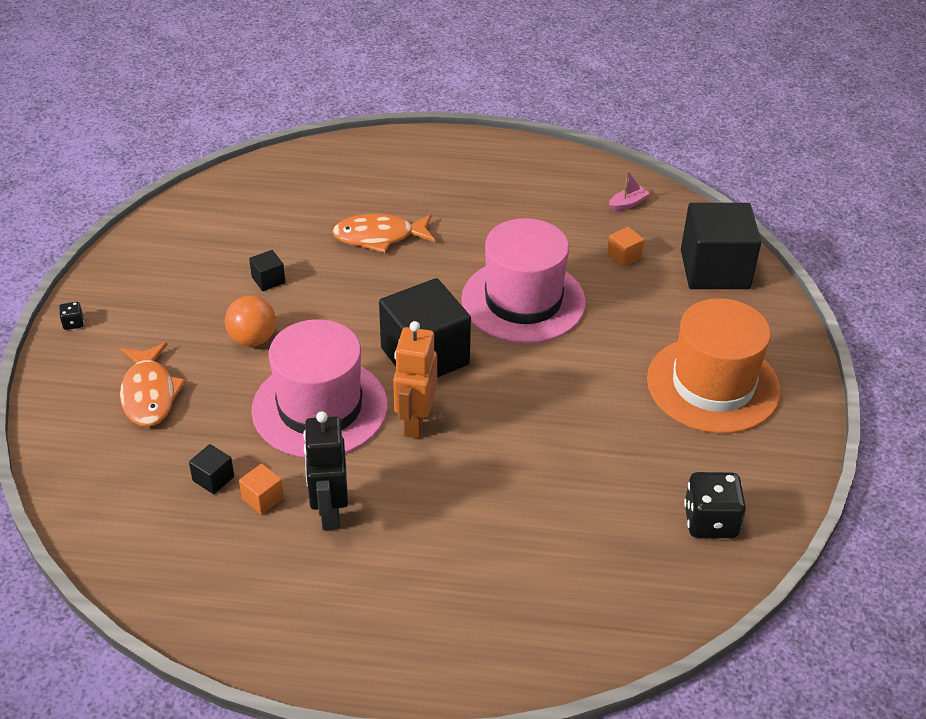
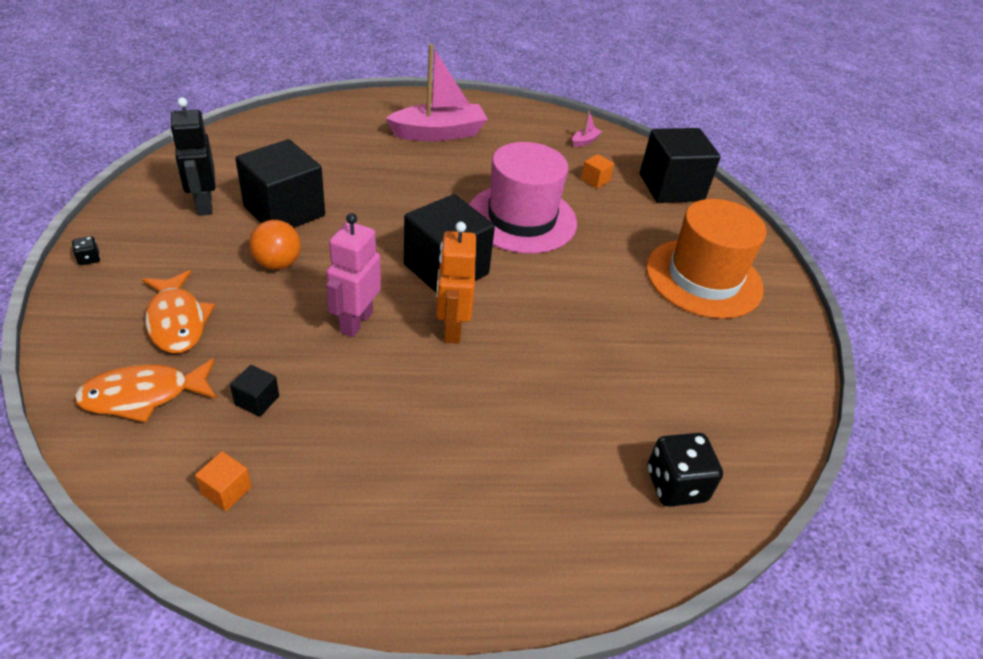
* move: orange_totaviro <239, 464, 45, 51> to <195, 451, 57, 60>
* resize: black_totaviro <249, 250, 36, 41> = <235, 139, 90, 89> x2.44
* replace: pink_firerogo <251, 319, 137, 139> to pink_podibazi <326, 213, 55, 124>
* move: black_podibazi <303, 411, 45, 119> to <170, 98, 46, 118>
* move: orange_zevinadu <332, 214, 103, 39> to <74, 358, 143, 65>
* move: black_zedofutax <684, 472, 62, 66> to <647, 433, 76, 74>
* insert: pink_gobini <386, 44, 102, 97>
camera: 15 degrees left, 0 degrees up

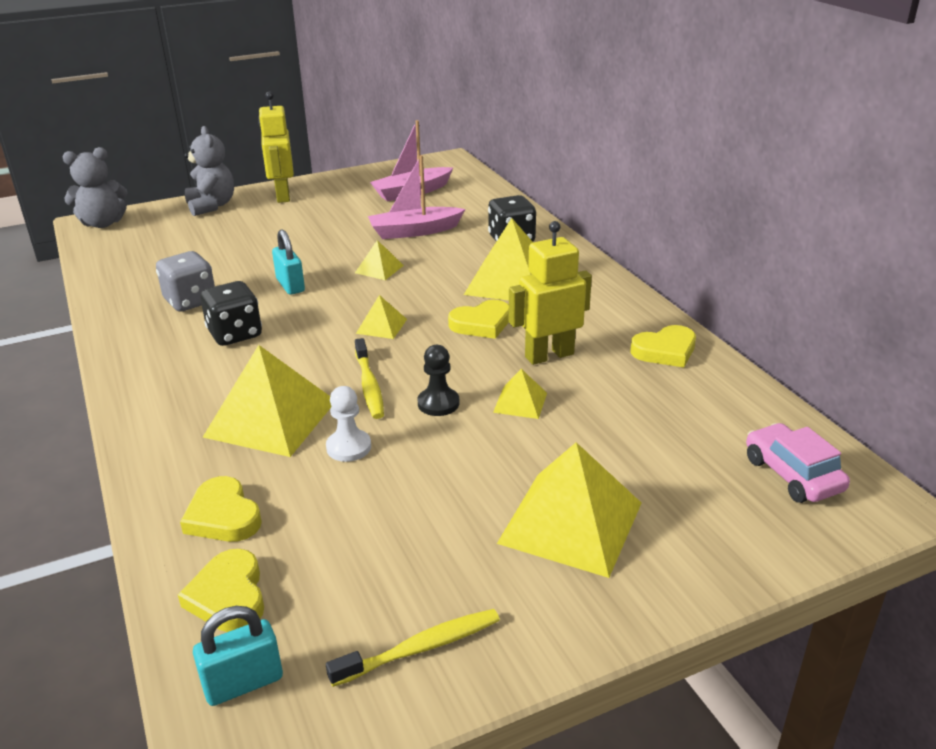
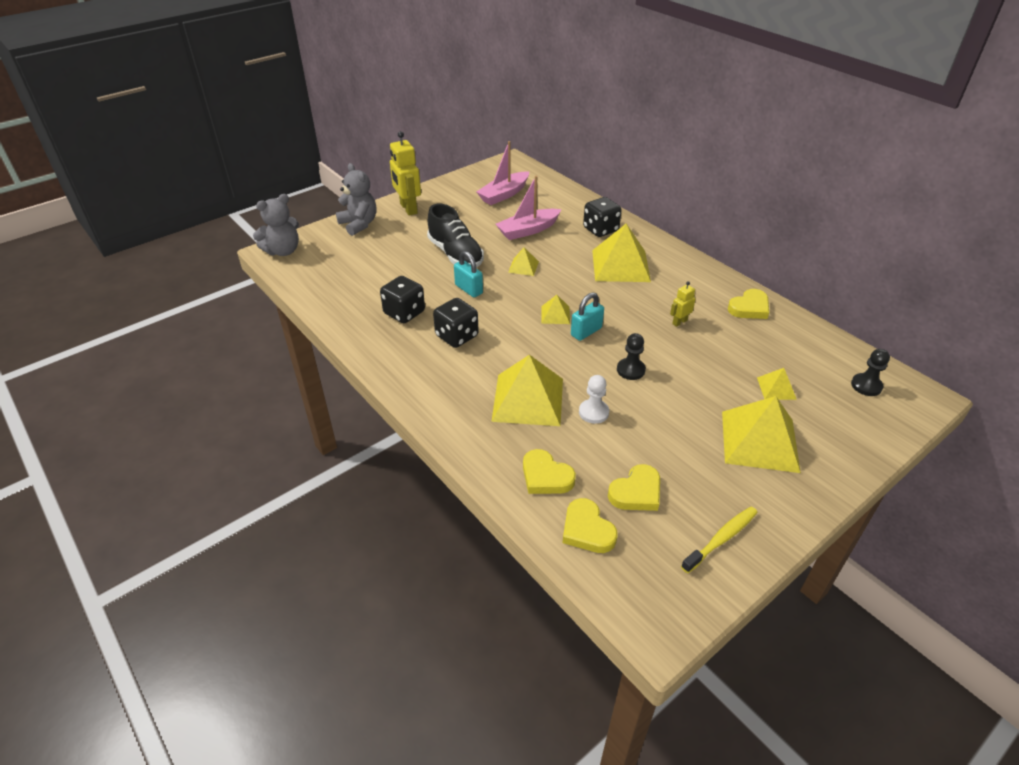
* recolor: grey_zedofutax <156, 251, 59, 61> to black_zedofutax <380, 276, 45, 47>
* move: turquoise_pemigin <193, 606, 90, 100> to <571, 292, 33, 49>
* delete: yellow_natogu <355, 338, 29, 81>
* move: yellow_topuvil <448, 300, 61, 39> to <608, 464, 52, 47>
* move: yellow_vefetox <493, 369, 54, 50> to <757, 368, 40, 32>
* resize: yellow_podibazi <509, 221, 83, 144> = <670, 281, 26, 46> x0.51
* replace: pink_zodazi <746, 423, 104, 80> to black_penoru <851, 349, 39, 47>
* insert: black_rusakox <427, 204, 57, 64>
camera: 15 degrees left, 10 degrees up

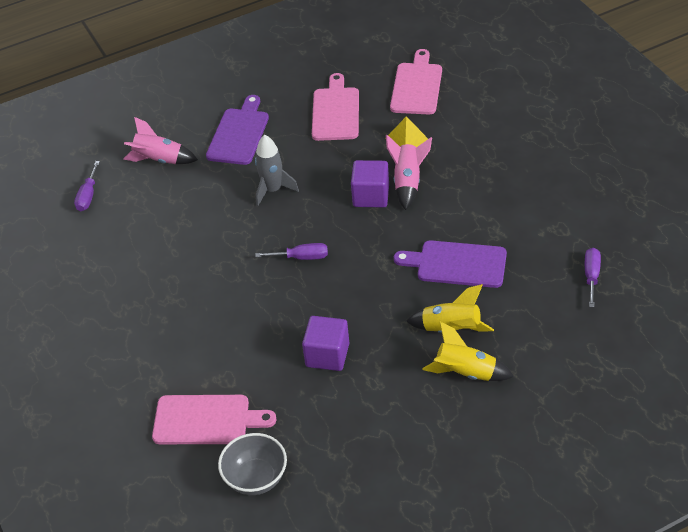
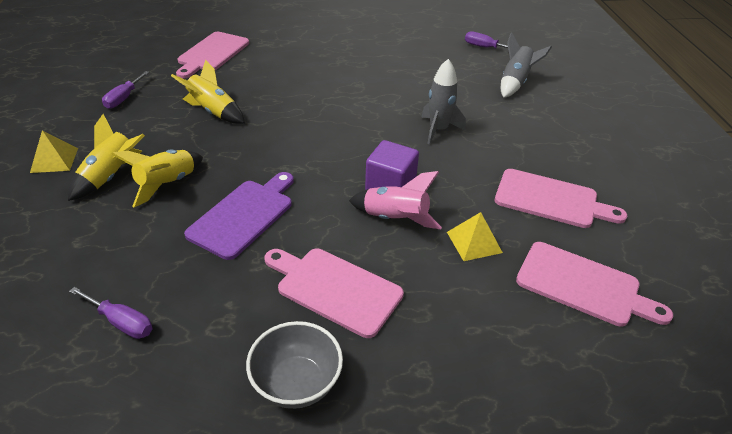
* recolor: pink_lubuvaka <123, 117, 75, 47> to grey_lubuvaka <501, 32, 51, 66>
* delete: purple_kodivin <206, 95, 63, 70>
* move: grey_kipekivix <218, 433, 69, 62> to <246, 321, 97, 88>
* move: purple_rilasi <255, 243, 73, 17> to <102, 71, 48, 38>
* replace: purple_totaviro <302, 316, 47, 55> to yellow_lubuvaka <171, 60, 74, 64>
* insert: yellow_vefetox <30, 130, 48, 43>
* insert: pink_kodivin <264, 249, 140, 89>
camera: 105 degrees right, 5 degrees down

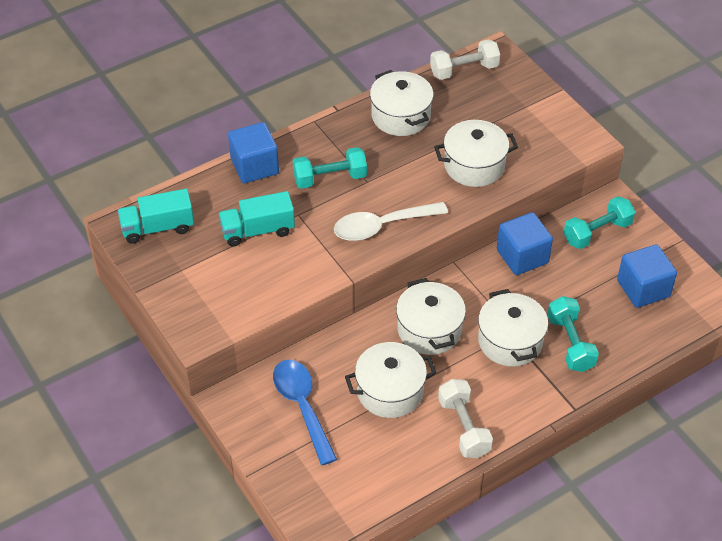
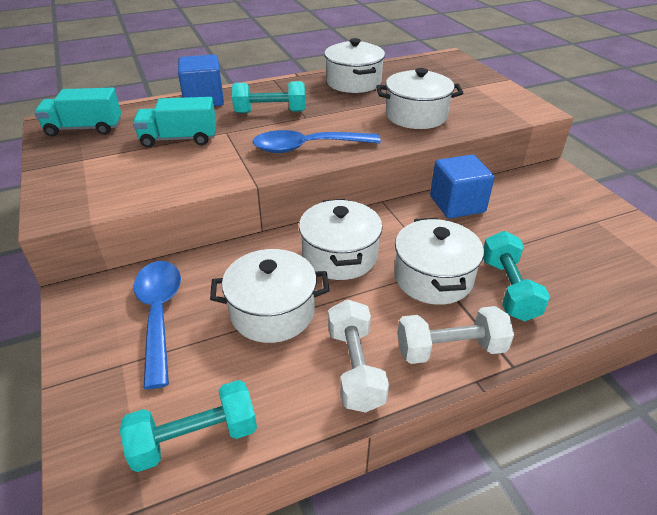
* recolor: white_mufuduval <334, 202, 114, 39> to blue_mufuduval <253, 130, 128, 23>
* move: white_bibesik <430, 39, 70, 41> to <397, 306, 117, 58>
* move: turquoise_bibesik <564, 196, 71, 53> to <120, 380, 137, 92>
* delete: blue_totaviro <617, 244, 60, 64>
camera: 10 degrees right, 10 degrees down

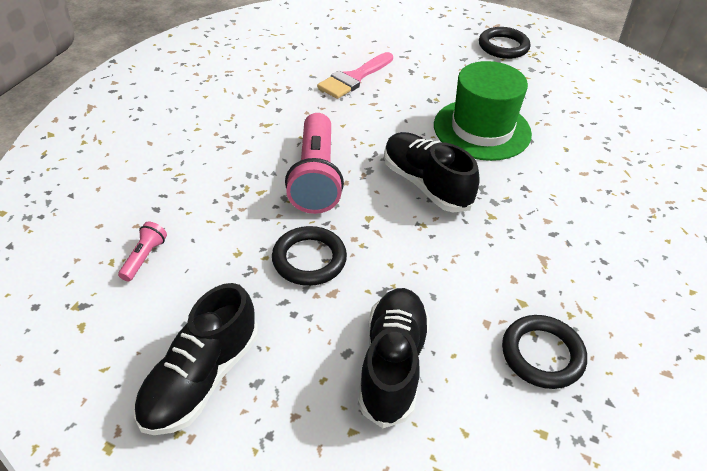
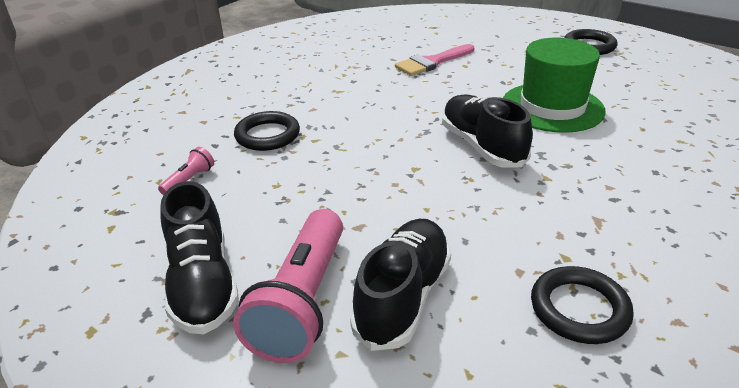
* rotate: black_rusakox <134, 283, 124, 152> = <160, 181, 79, 154> 60 degrees counterclockwise
* move: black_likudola <272, 226, 75, 60> to <234, 111, 66, 40>
* move: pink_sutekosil <285, 113, 59, 101> to <233, 209, 110, 154>
camera: 15 degrees right, 10 degrees down

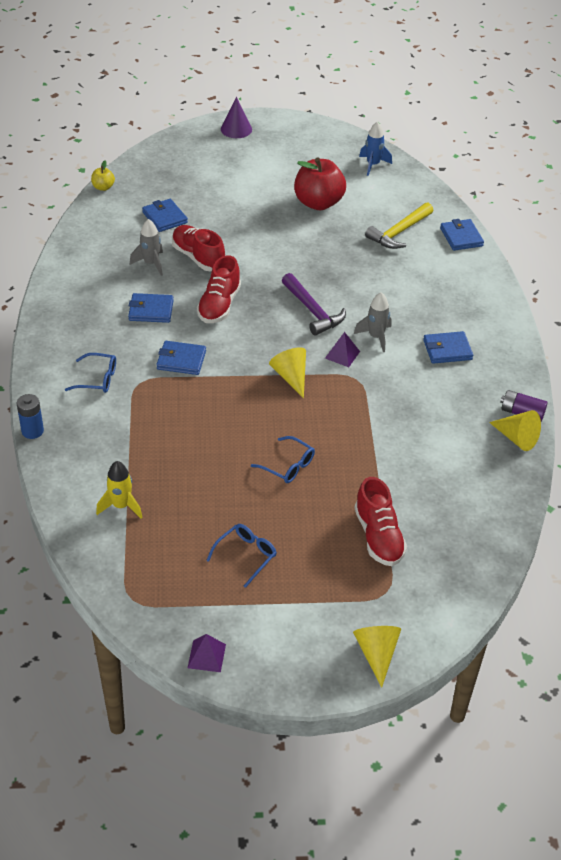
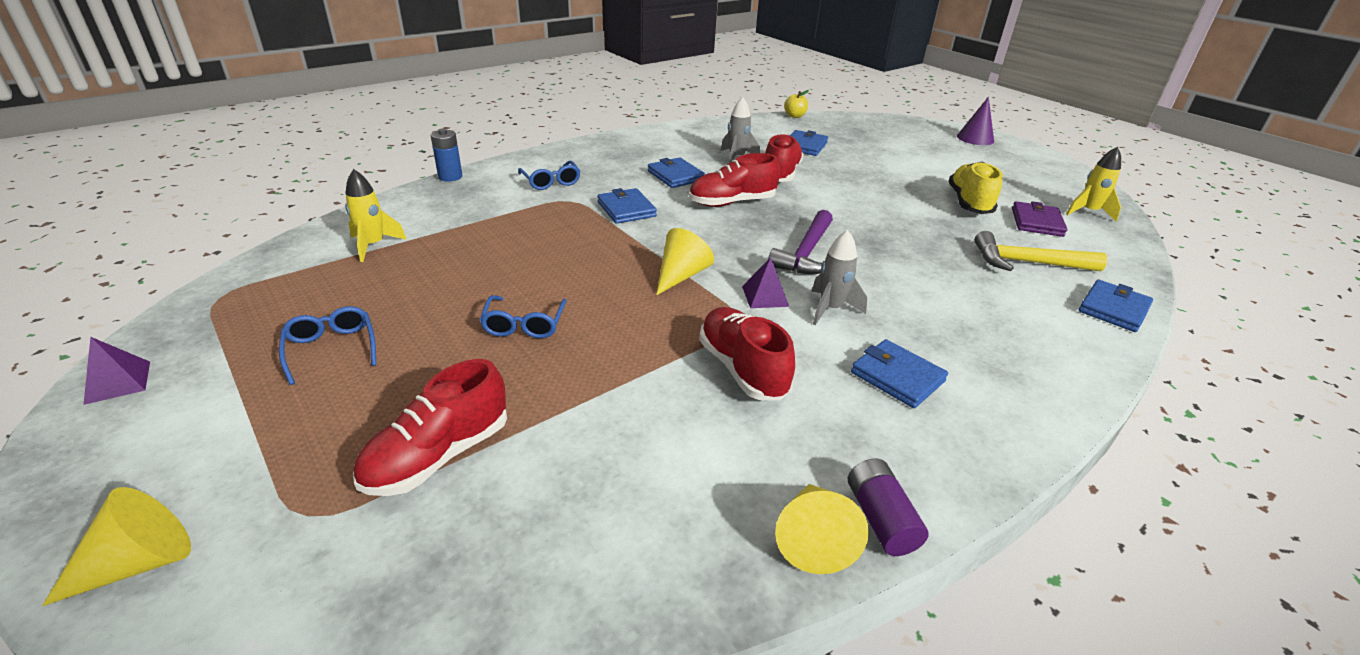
* rotate: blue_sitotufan <206, 524, 71, 64> = <279, 306, 97, 79> 120 degrees counterclockwise
* replace: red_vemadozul <294, 158, 52, 52> to yellow_rusakox <949, 162, 54, 52>
* recolor: blue_lubuvaka <359, 122, 33, 54> to yellow_lubuvaka <1066, 147, 55, 75>
* insert: red_rusakox <699, 307, 96, 94>
* insert: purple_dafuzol <1012, 201, 56, 36>
camera: 55 degrees right, 10 degrees down

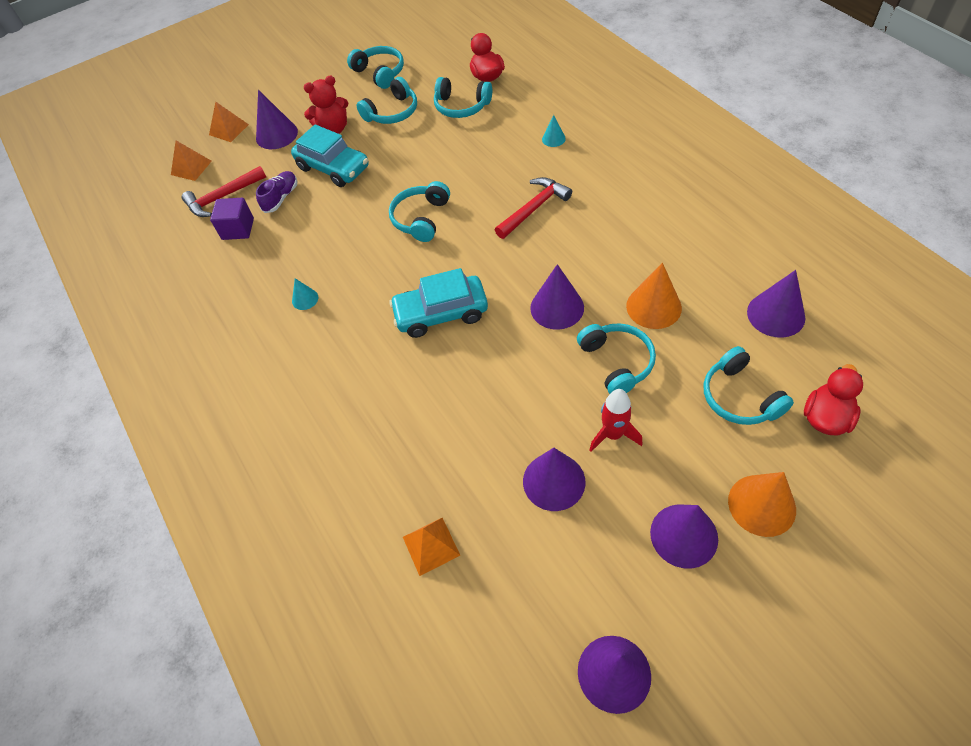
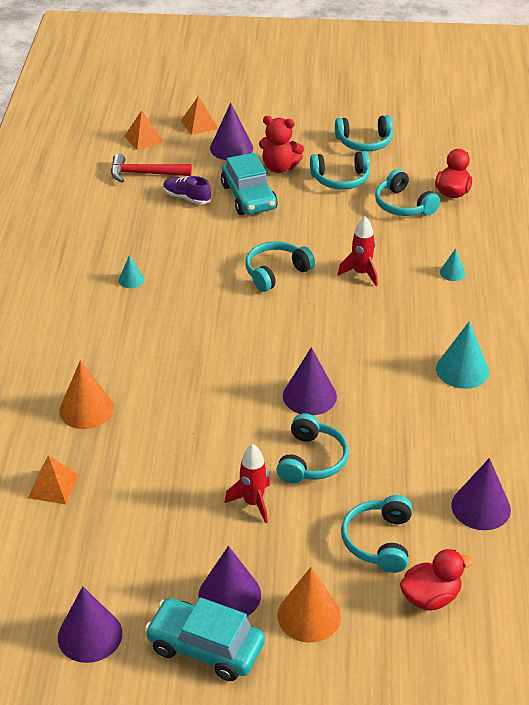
* delete: purple_totaviro <210, 198, 44, 42>
* rotate: purple_rusakox <256, 171, 42, 42> = <163, 176, 48, 28> 120 degrees counterclockwise
* rotate: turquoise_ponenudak <347, 46, 57, 43> = <335, 115, 58, 36> 90 degrees clockwise
* move: turquoise_zodazi <389, 268, 99, 70> to <145, 597, 120, 84>
* delete: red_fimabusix <495, 177, 77, 62>
* delete: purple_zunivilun <523, 448, 63, 63>
* move: orange_zunivilun <626, 263, 56, 66> to <59, 360, 55, 69>
* insert: red_lubuvaka <338, 217, 40, 69>
* insert: turquoise_zunivilun <436, 321, 53, 68>
camera: 30 degrees right, 15 degrees down

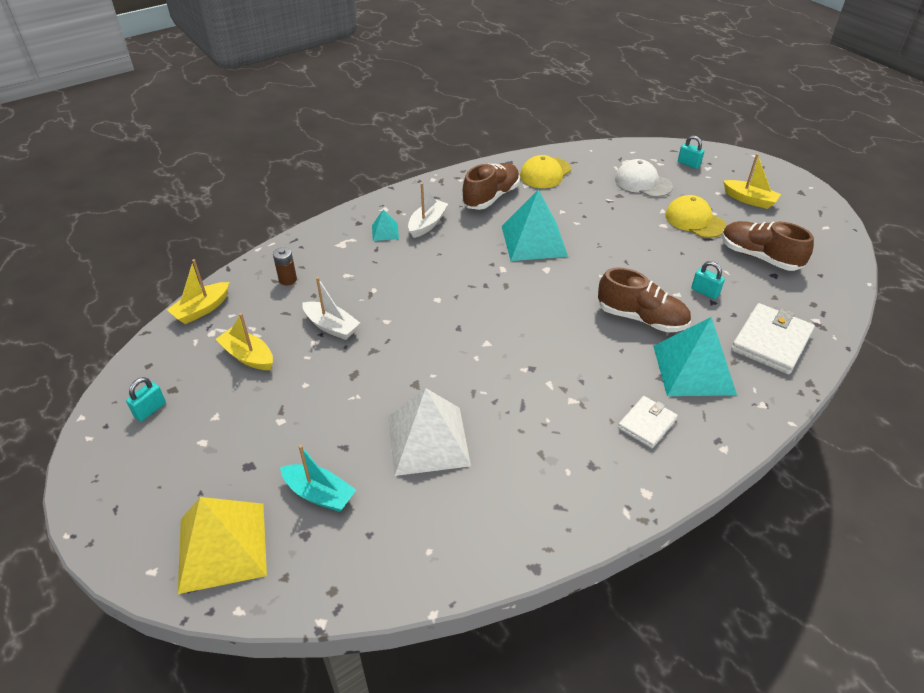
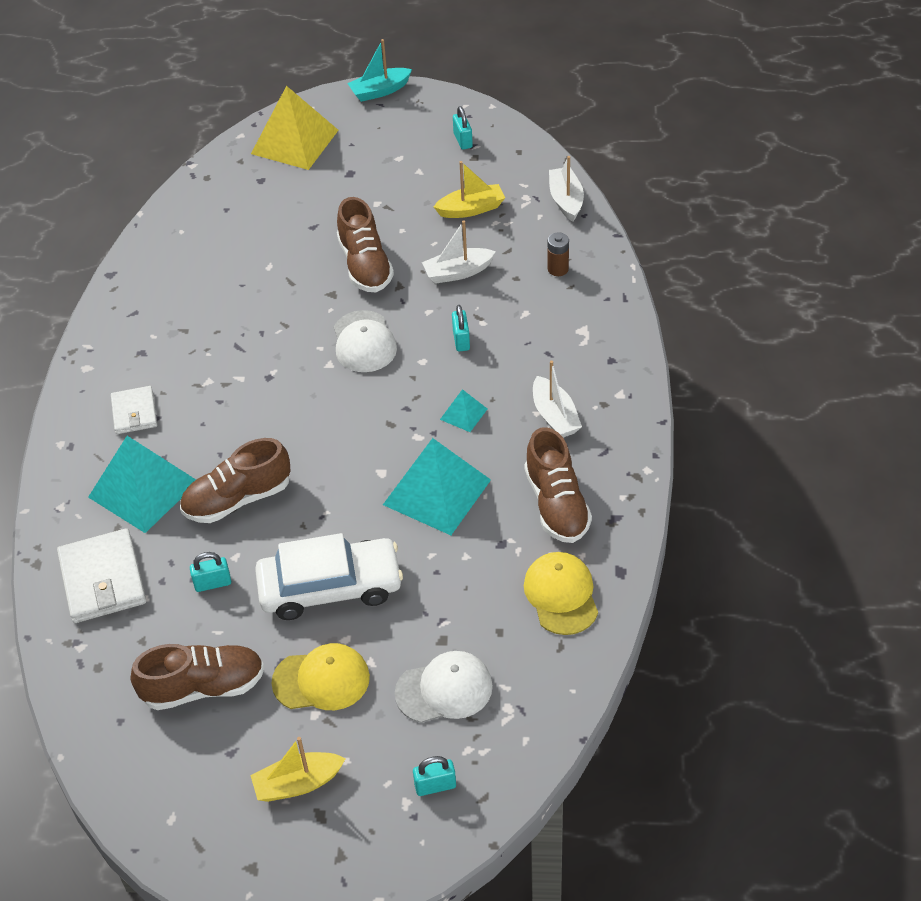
* recolor: yellow_gobini <167, 259, 62, 65> to white_gobini <549, 156, 35, 66>
* move: turquoise_gobini <280, 445, 76, 67> to <347, 39, 65, 63>
* move: turquoise_vefetox <372, 209, 27, 32> to <440, 389, 47, 43>
* delete: white_vefetox <388, 388, 83, 88>
* insert: white_zodazi <255, 533, 148, 87>
* insert: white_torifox <334, 310, 63, 62>
* insert: brown_rusakox <337, 197, 57, 95>
* insert: turquoise_pemigin <452, 305, 18, 46>
camera: 130 degrees right, 5 degrees up

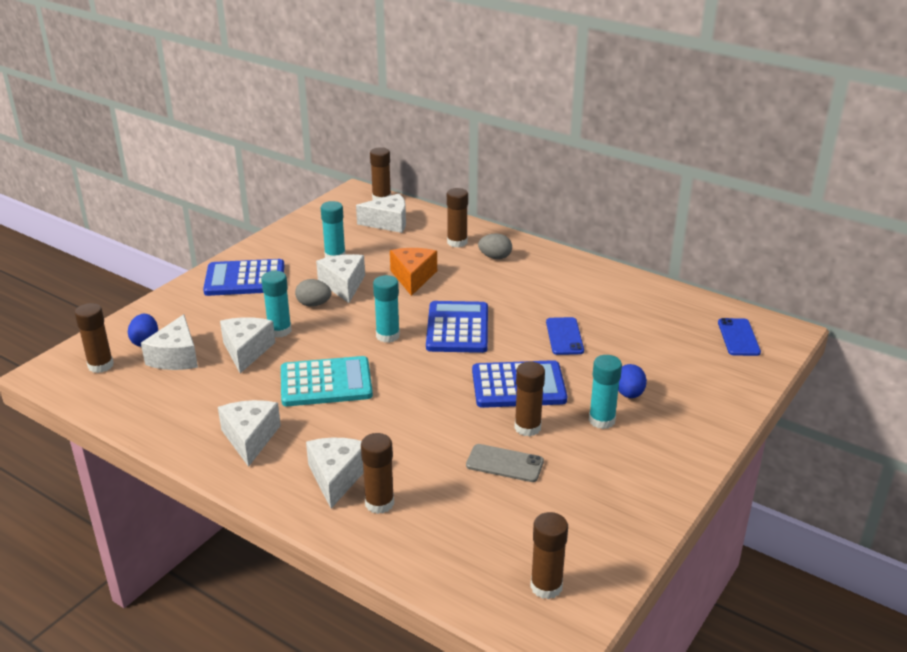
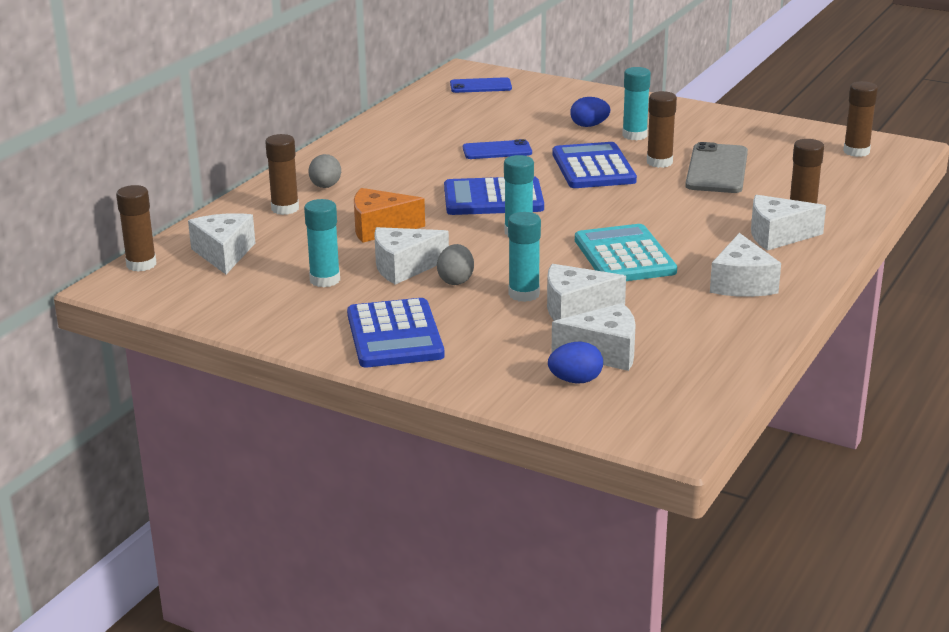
* delete: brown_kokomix <75, 303, 39, 70>
* rotate: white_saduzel <218, 400, 63, 67> = <710, 233, 71, 64> 75 degrees counterclockwise
* resize: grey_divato <466, 444, 78, 38> = <685, 142, 63, 51> x1.59
camera: 95 degrees left, 5 degrees down

